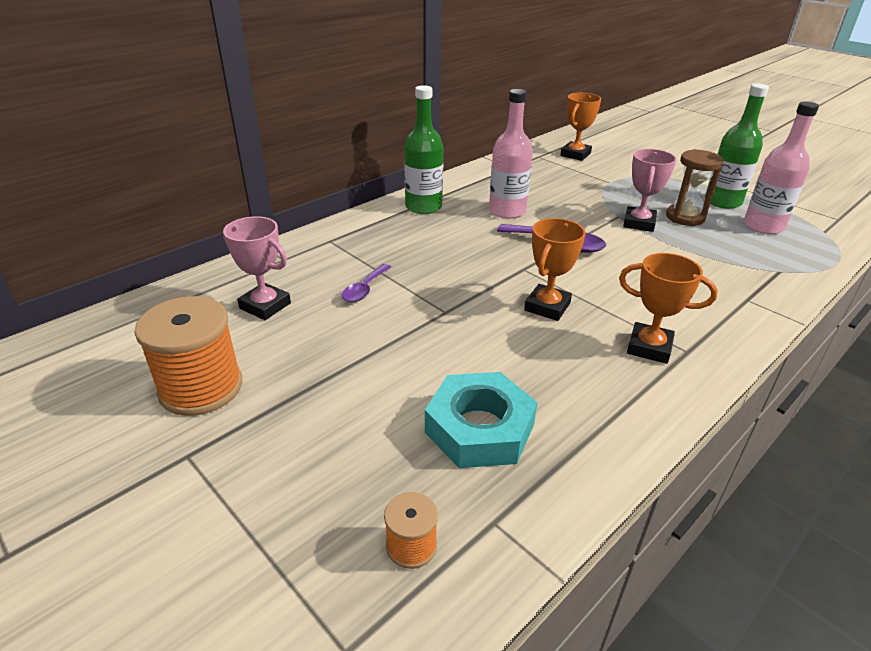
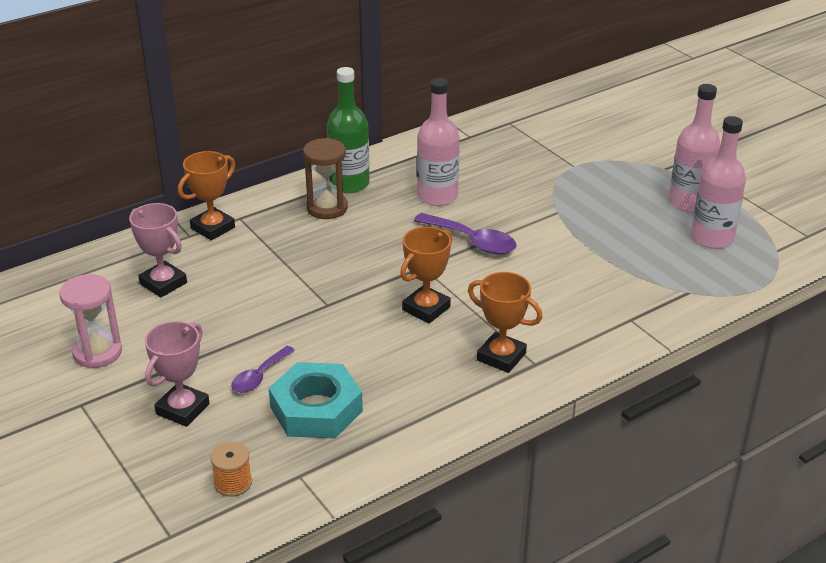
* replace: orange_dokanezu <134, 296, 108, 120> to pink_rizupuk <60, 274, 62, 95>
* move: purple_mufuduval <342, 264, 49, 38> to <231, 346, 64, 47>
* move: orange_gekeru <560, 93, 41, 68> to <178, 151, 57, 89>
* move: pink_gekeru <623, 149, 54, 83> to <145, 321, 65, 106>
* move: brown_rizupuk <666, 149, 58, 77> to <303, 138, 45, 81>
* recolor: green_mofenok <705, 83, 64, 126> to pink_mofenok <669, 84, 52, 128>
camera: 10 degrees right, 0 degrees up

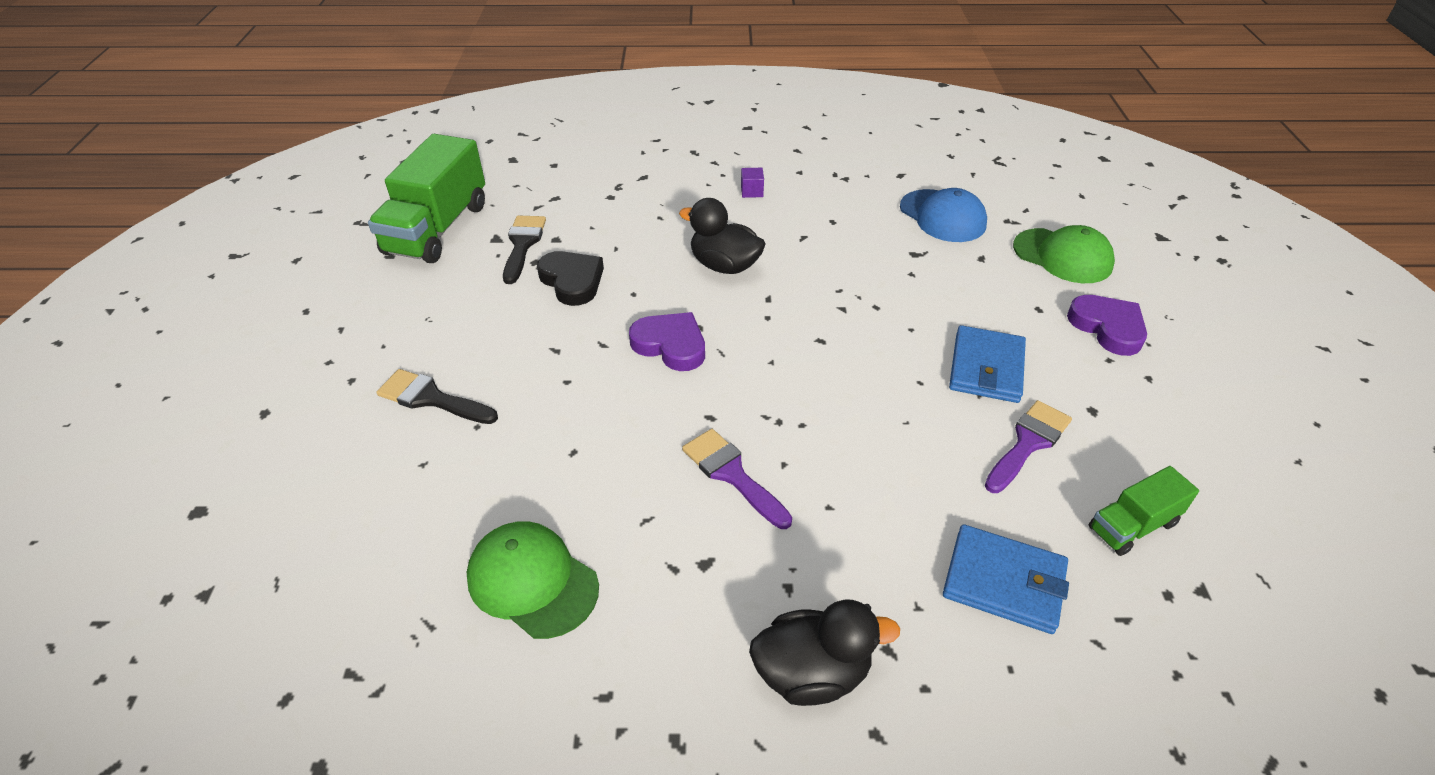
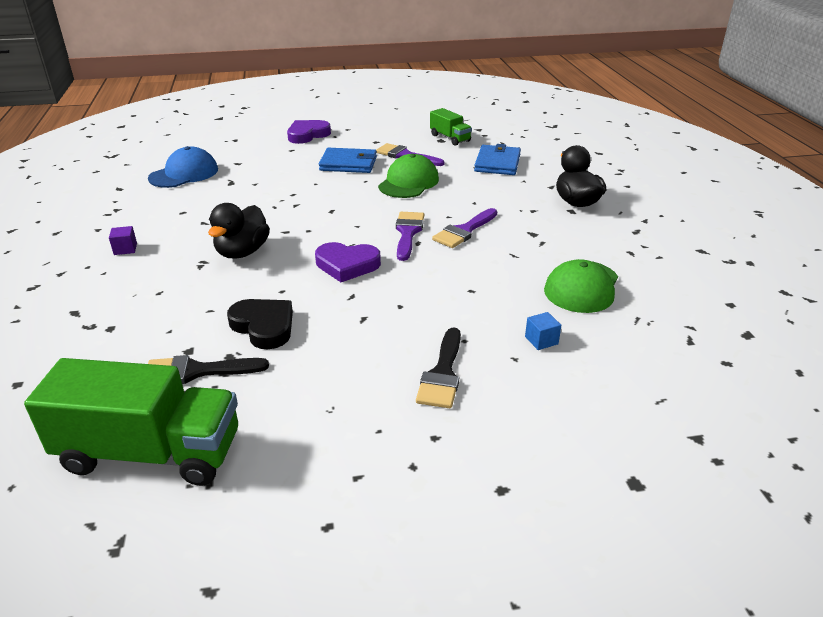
* rotate: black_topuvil <537, 251, 67, 55> = <227, 299, 66, 51> 90 degrees clockwise
* rotate: purple_topuvil <629, 312, 76, 59> = <315, 242, 66, 40> 105 degrees counterclockwise
* move: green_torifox <1013, 225, 102, 58> to <378, 154, 61, 44>
* insert: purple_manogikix <396, 212, 28, 49>
* insert: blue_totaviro <525, 312, 36, 38>
camera: 100 degrees left, 10 degrees down

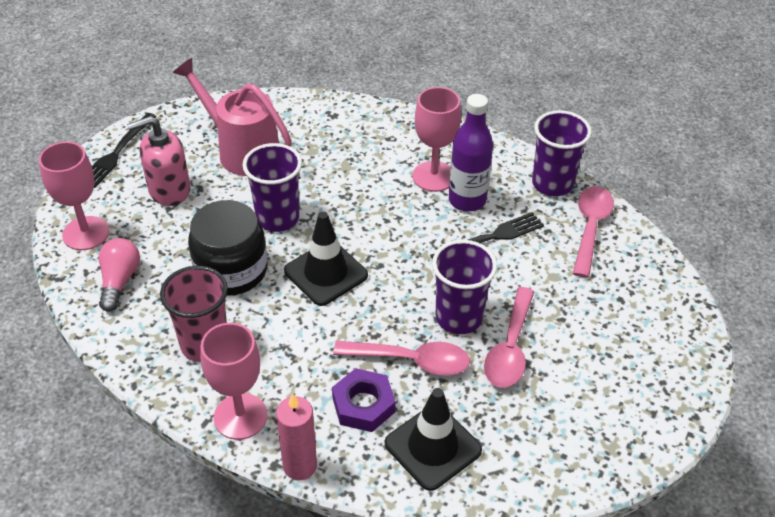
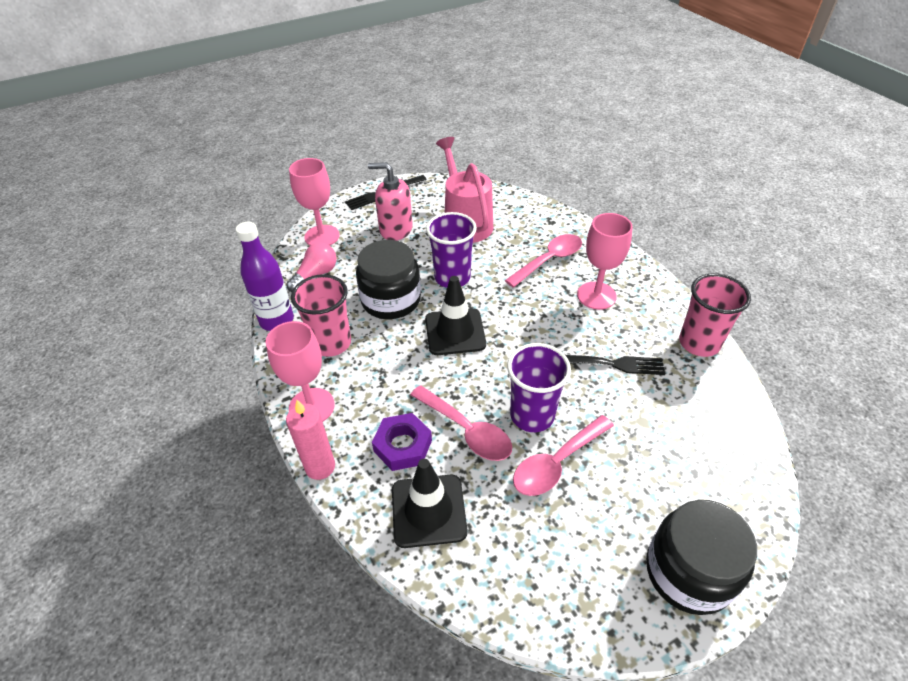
* move: purple_mofenok <449, 94, 44, 118> to <236, 222, 58, 109>
* recolor: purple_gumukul <532, 110, 59, 86> to pink_gumukul <679, 273, 72, 84>
* move: pink_mufuduval <573, 186, 41, 92> to <505, 234, 77, 54>
* insert: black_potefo <646, 500, 111, 115>
camera: 35 degrees right, 0 degrees up

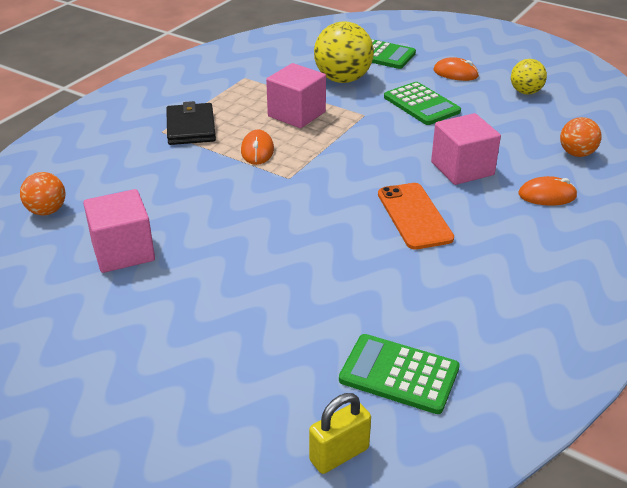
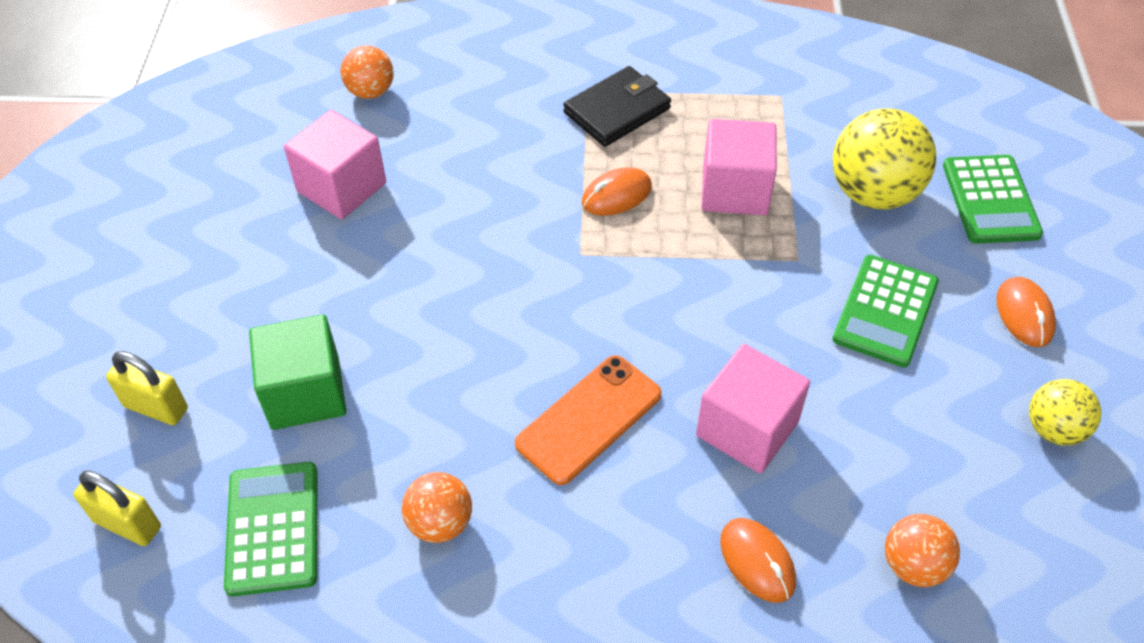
* insert: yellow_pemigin <106, 351, 82, 74>
* insert: green_totaviro <249, 314, 97, 116>
* insert: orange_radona <402, 472, 70, 71>
camera: 60 degrees right, 15 degrees up

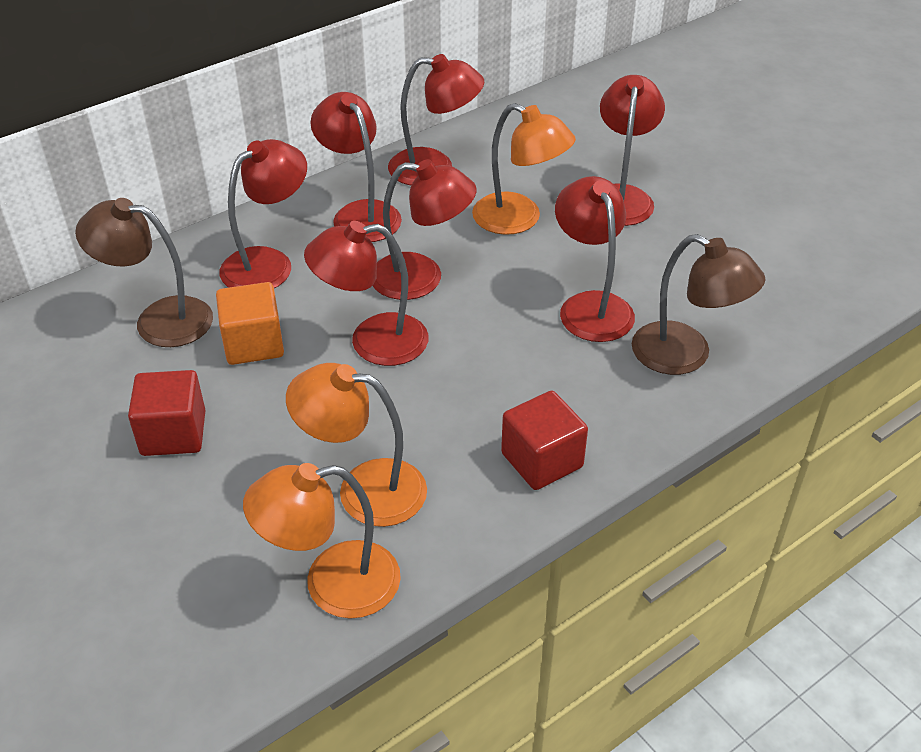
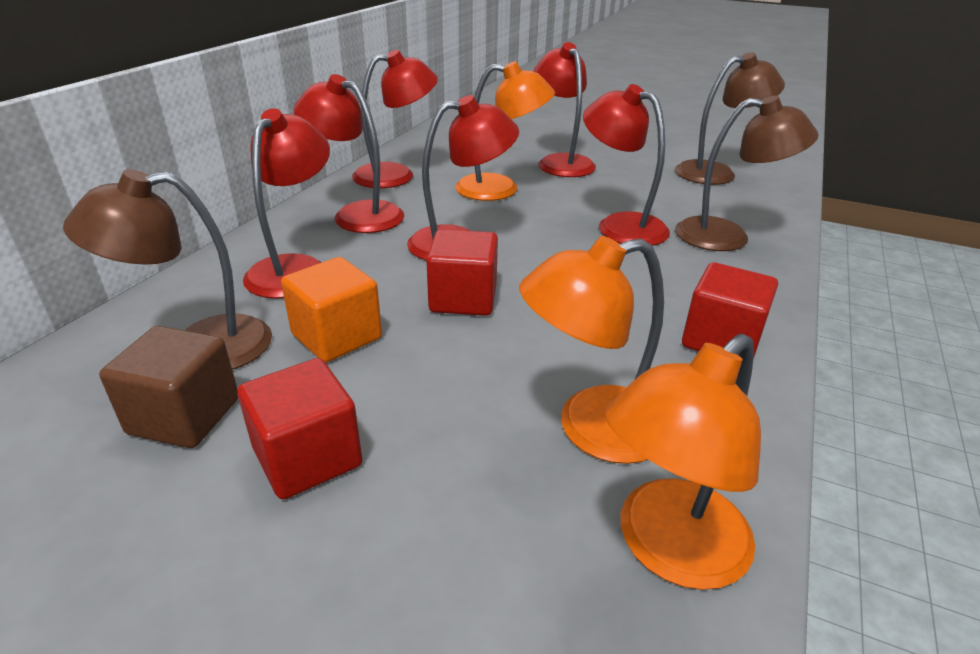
* replace: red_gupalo <304, 221, 124, 145> to red_totaviro <426, 229, 72, 87>
* insert: brown_totaviro <99, 326, 139, 122>
* insert: brown_gupalo <675, 52, 110, 133>
camera: 30 degrees left, 10 degrees down

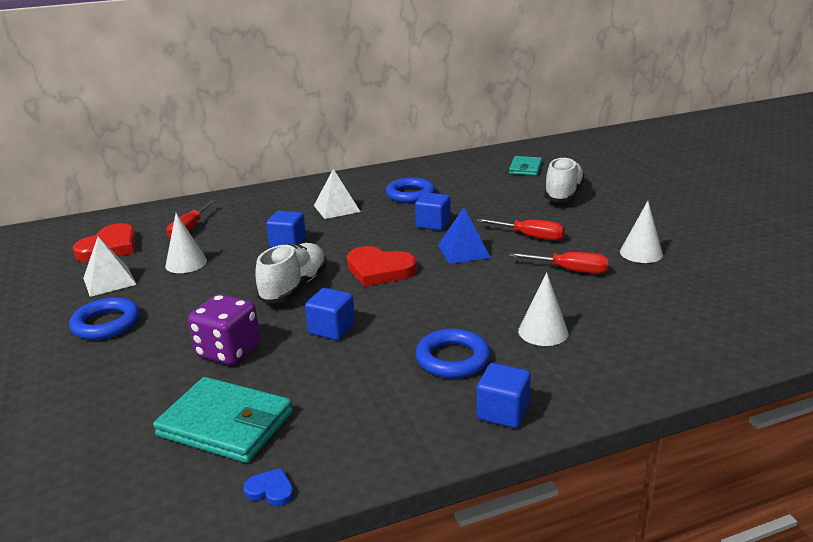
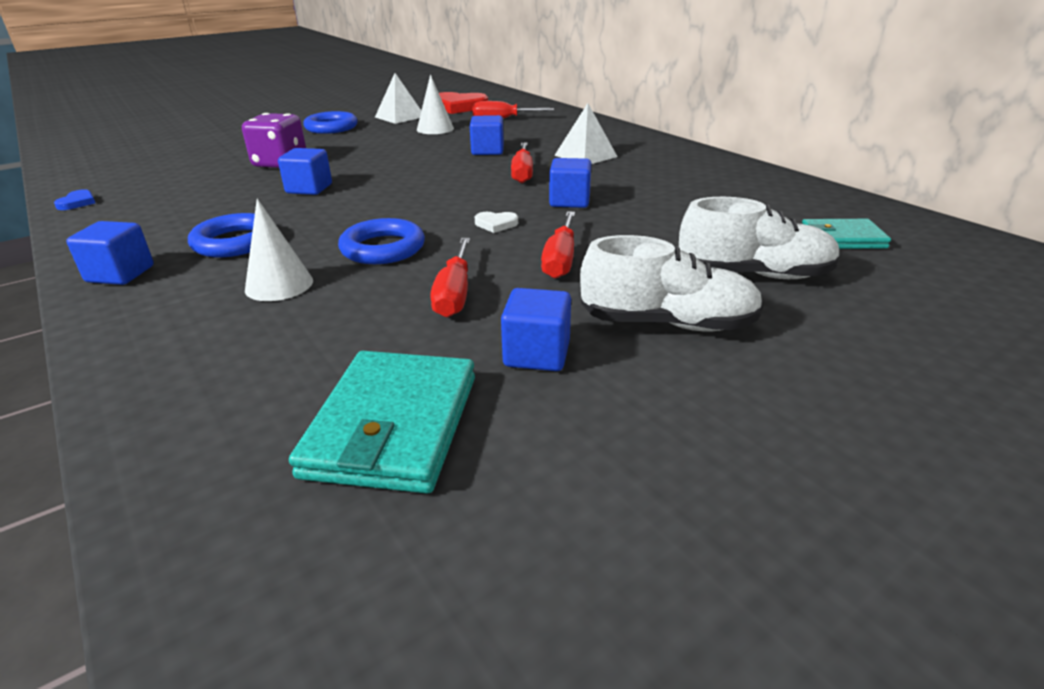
* move: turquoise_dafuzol <153, 377, 140, 86> to <289, 351, 186, 143>
* move: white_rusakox <255, 243, 72, 61> to <580, 235, 184, 96>
* delete: red_topuvil <347, 246, 70, 41>
* move: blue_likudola <386, 178, 49, 25> to <338, 218, 87, 46>
* replace: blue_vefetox <438, 207, 53, 57> to white_topuvil <475, 212, 43, 21>
* replace: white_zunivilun <620, 201, 43, 62> to blue_totaviro <501, 288, 70, 83>
* insert: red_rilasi <511, 143, 22, 40>
camera: 75 degrees right, 5 degrees up

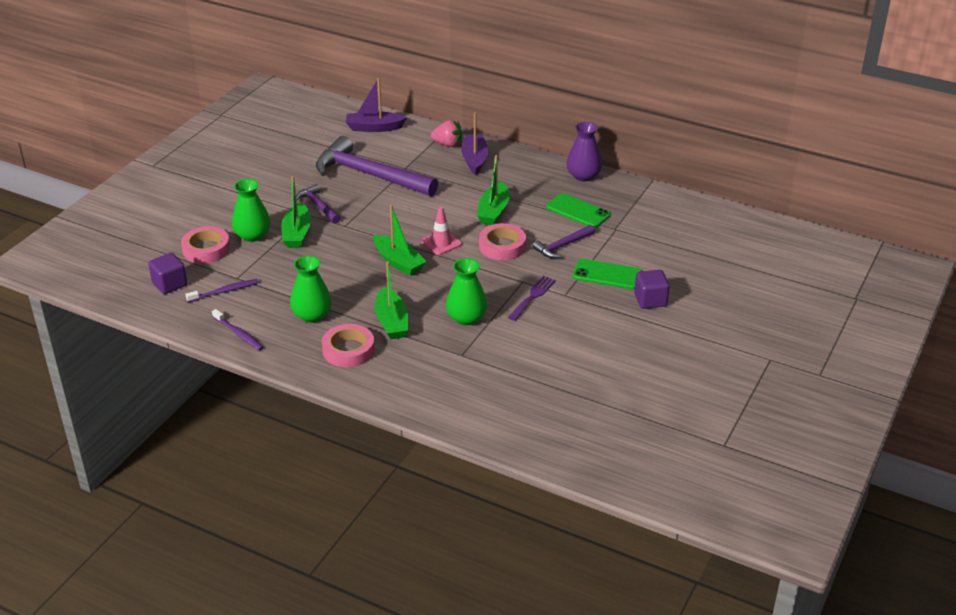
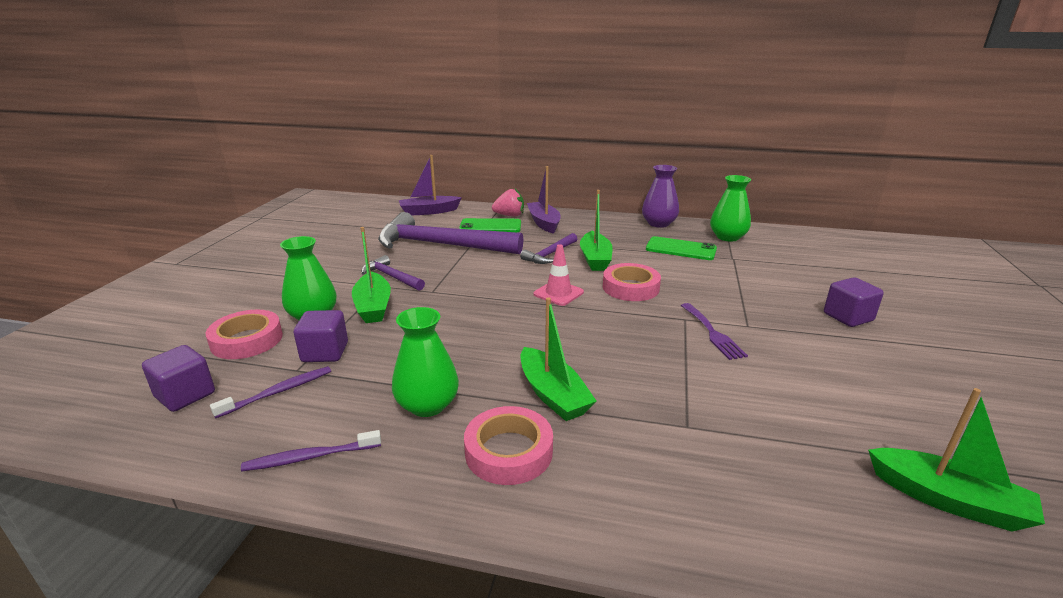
* rotate: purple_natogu <212, 309, 52, 41> = <241, 430, 140, 41> 135 degrees clockwise
* move: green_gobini <374, 205, 53, 71> to <868, 388, 177, 144>
* move: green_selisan <446, 258, 41, 67> to <710, 175, 41, 67>
* rotate: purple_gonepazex <508, 276, 48, 45> = <681, 303, 67, 57> 150 degrees clockwise
* move: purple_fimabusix <532, 225, 63, 33> to <520, 233, 57, 31>
* move: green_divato <573, 259, 69, 30> to <459, 218, 62, 14>
* insert: purple_totaviro <294, 310, 54, 52>
camera: 15 degrees left, 10 degrees down

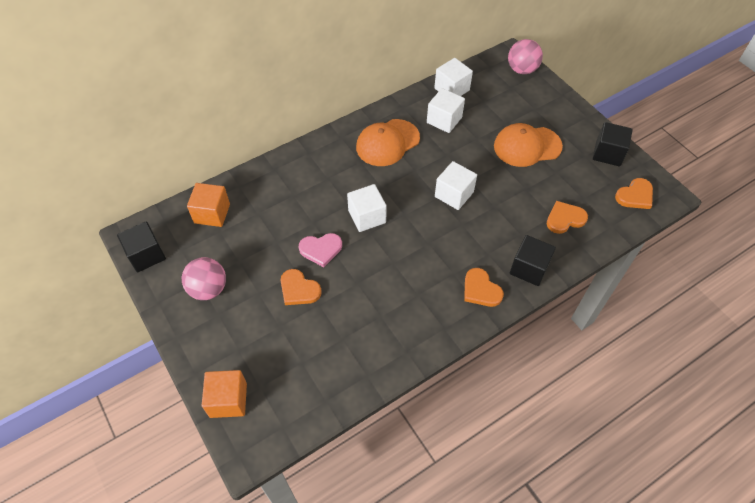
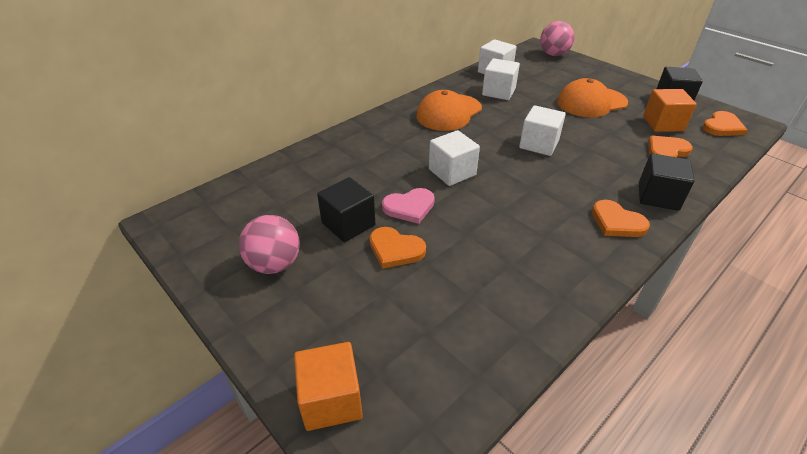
* move: black_totaviro <117, 221, 49, 51> to <317, 177, 58, 65>
* move: orange_totaviro <187, 183, 43, 44> to <643, 89, 54, 43>
camera: 10 degrees left, 15 degrees down

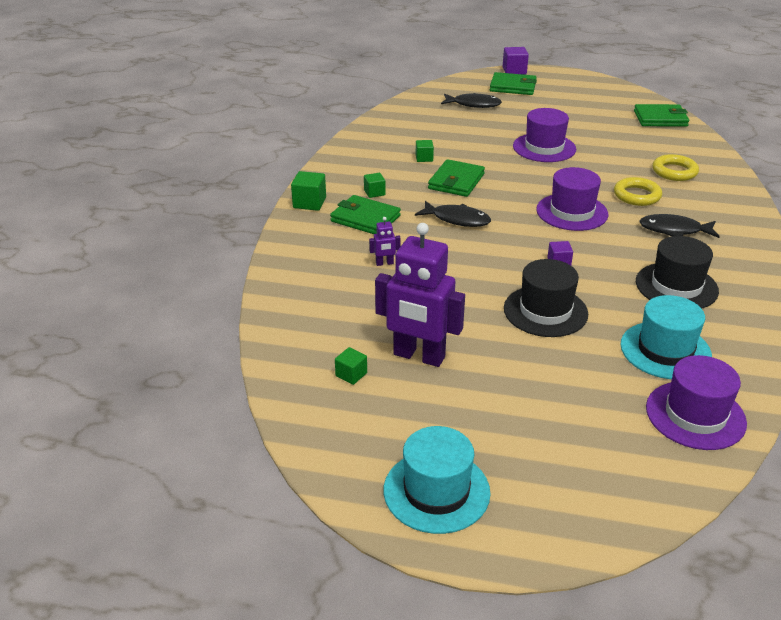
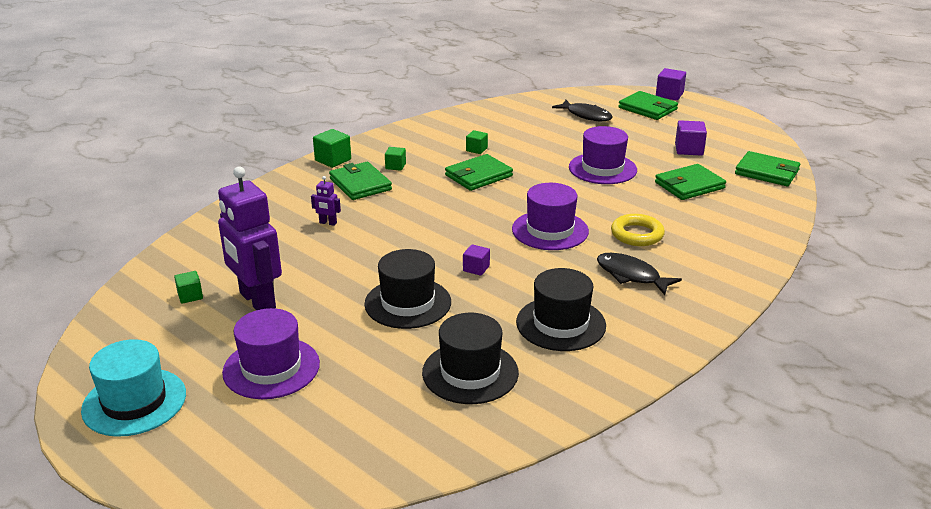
* delete: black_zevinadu <415, 201, 76, 26>
* recolor: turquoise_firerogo <620, 295, 92, 84> to black_firerogo <422, 313, 97, 91>
* move: purple_firerogo <646, 355, 101, 95> to <222, 308, 98, 91>
* delete: yellow_likudola <652, 154, 47, 27>
* insert: green_dafuzol <655, 164, 71, 36>
* insert: purple_totaviro <675, 120, 32, 36>
camera: 30 degrees right, 5 degrees down

